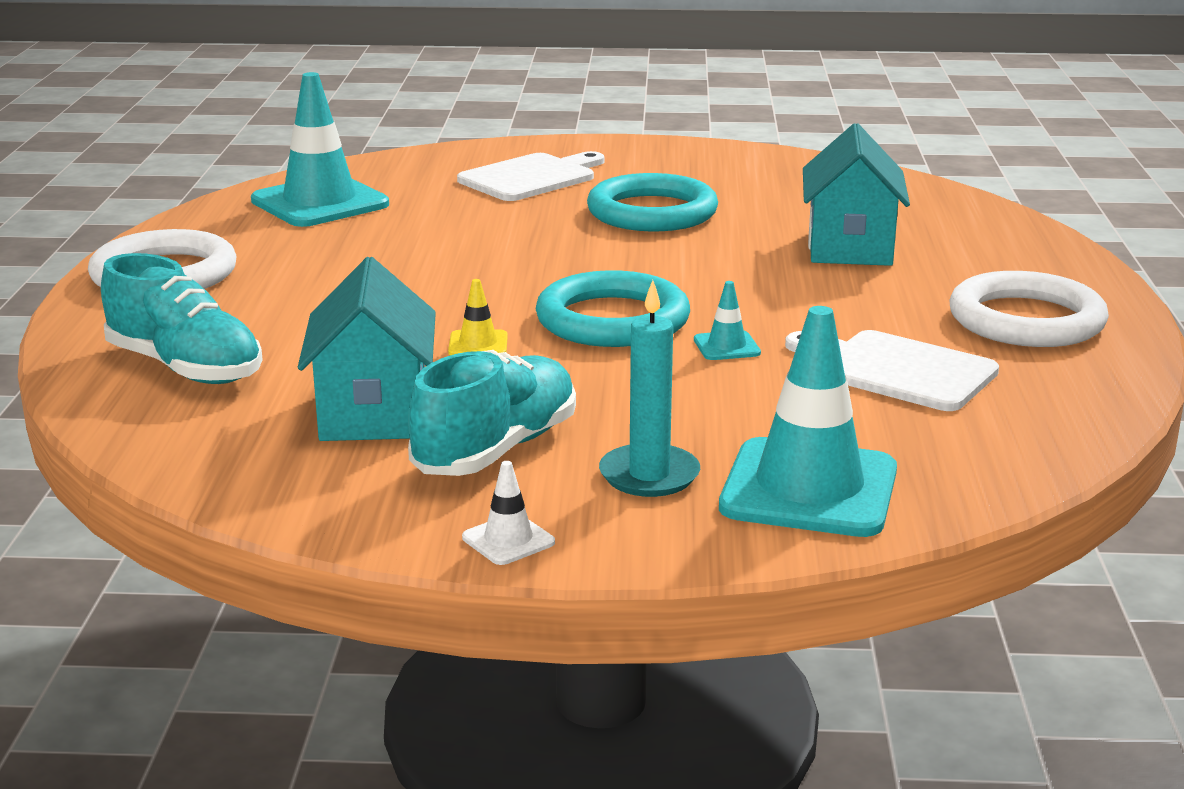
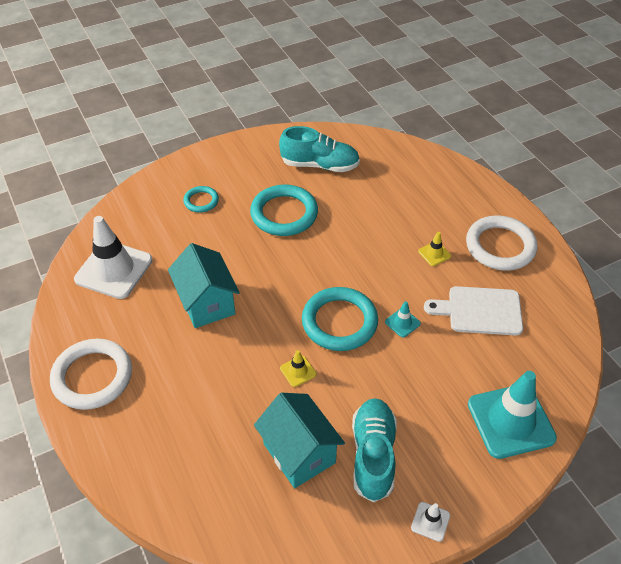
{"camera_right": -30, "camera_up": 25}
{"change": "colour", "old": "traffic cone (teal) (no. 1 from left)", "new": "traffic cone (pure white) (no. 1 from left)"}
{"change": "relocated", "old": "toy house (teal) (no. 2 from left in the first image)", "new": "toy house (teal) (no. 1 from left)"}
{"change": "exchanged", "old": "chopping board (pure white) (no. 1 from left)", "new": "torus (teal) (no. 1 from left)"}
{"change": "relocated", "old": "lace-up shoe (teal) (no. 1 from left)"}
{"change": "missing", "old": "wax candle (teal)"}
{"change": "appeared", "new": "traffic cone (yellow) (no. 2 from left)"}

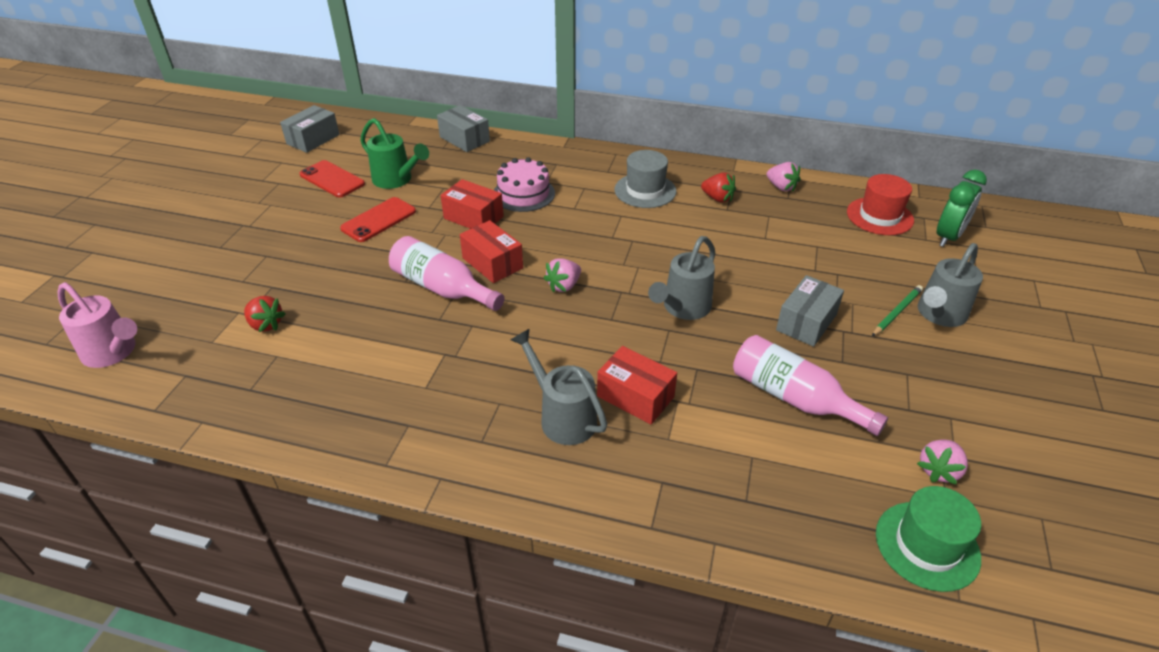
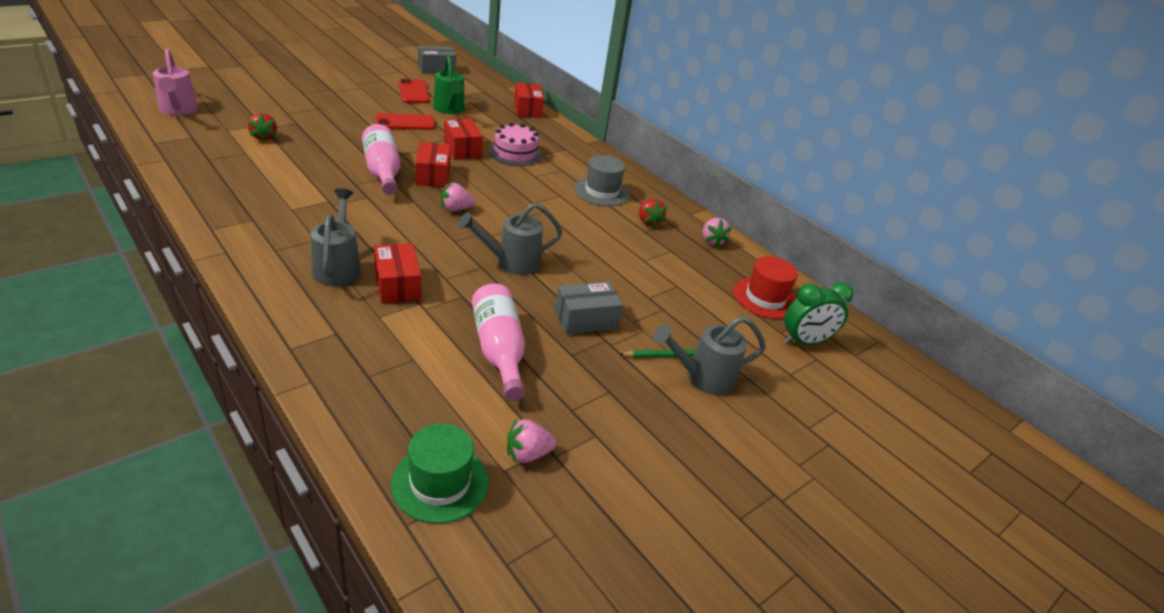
{"camera_right": 30, "camera_up": -5}
{"change": "colour", "old": "parcel (grey) (no. 2 from left)", "new": "parcel (scarlet) (no. 4 from left)"}

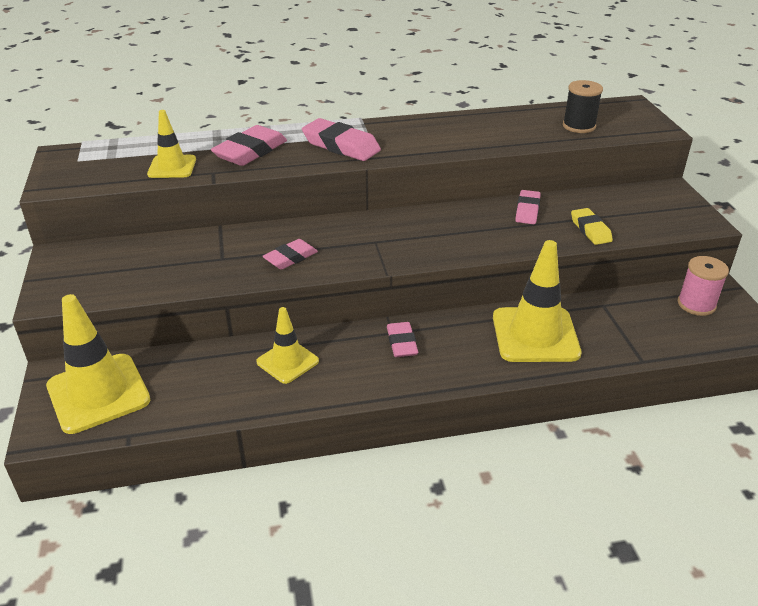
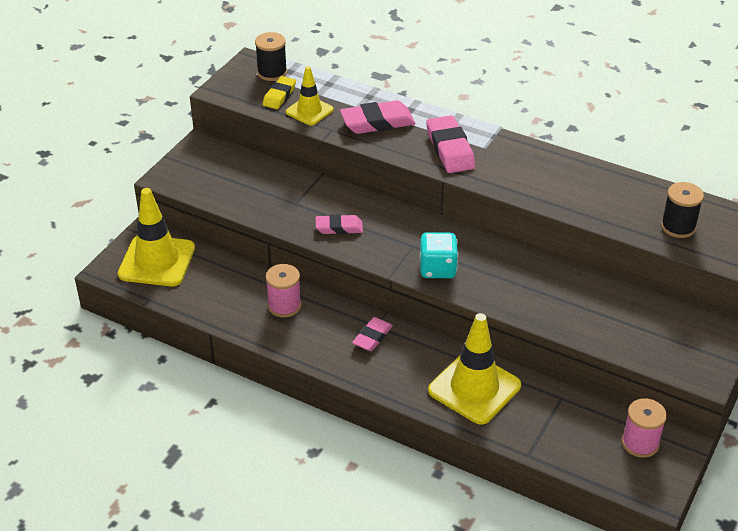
{"camera_right": 40, "camera_up": 5}
{"change": "missing", "old": "gum eraser (rosy) (no. 5 from left)"}
{"change": "relocated", "old": "gum eraser (yellow)"}
{"change": "exchanged", "old": "traffic cone (yellow) (no. 3 from left)", "new": "spool (rosy) (no. 1 from left)"}
{"change": "appeared", "new": "spool (jet-black) (no. 1 from left)"}
{"change": "appeared", "new": "dice (teal)"}

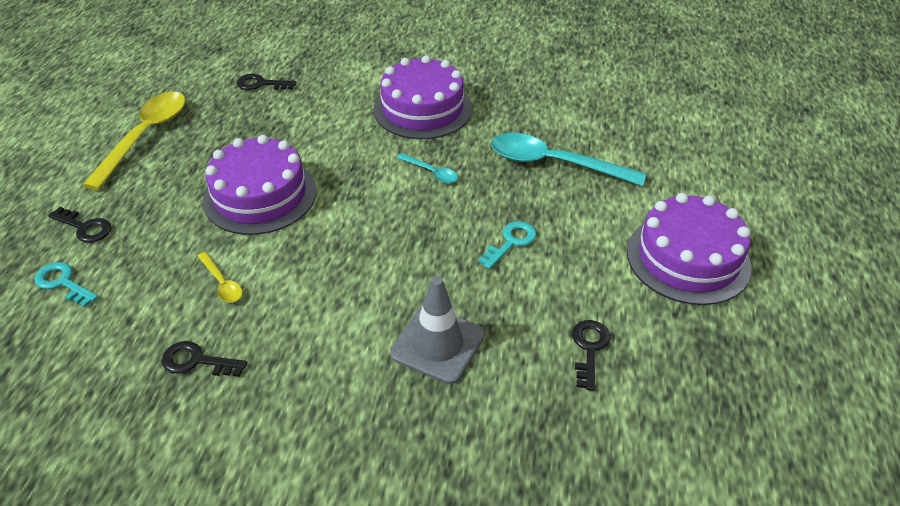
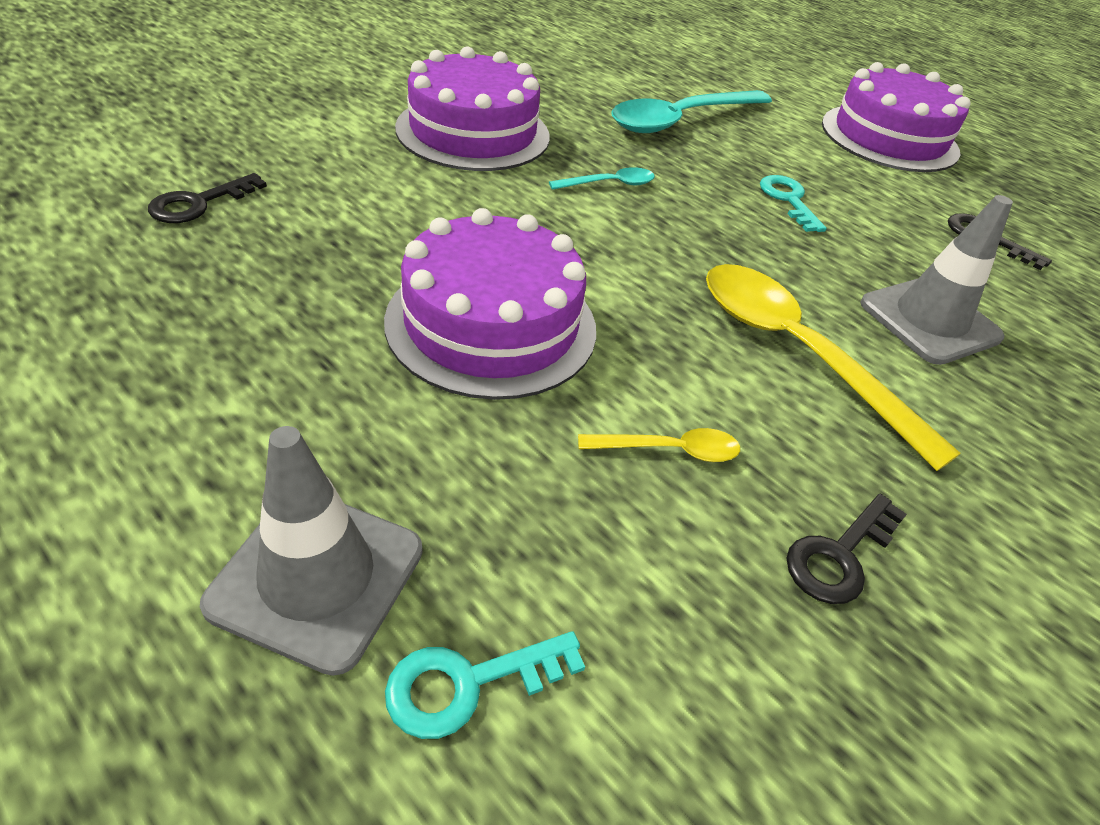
{"camera_right": -60, "camera_up": 0}
{"change": "relocated", "old": "teaspoon (yellow) (no. 1 from left in the first image)", "new": "teaspoon (yellow) (no. 2 from left)"}
{"change": "exchanged", "old": "latchkey (jet-black) (no. 1 from left)", "new": "traffic cone (grey) (no. 1 from left)"}

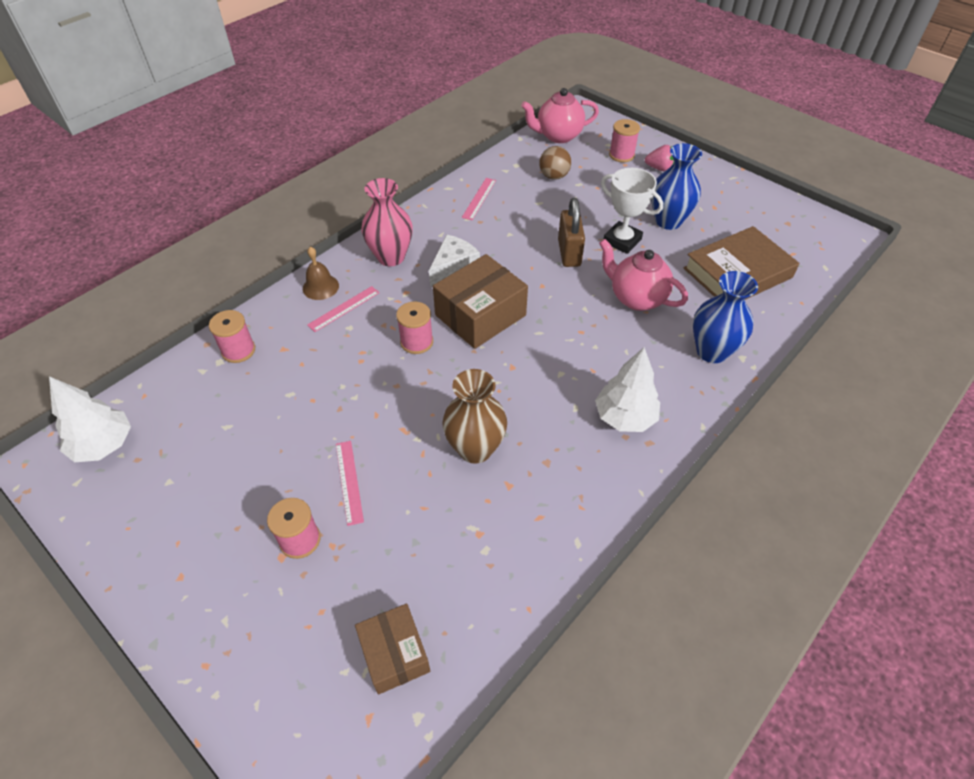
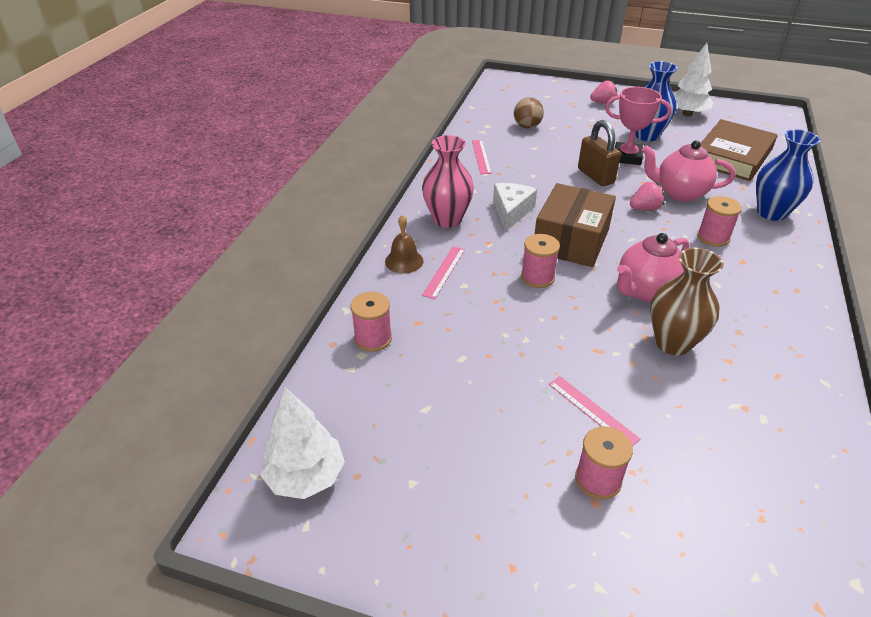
{"camera_right": -25, "camera_up": -10}
{"change": "relocated", "old": "china teapot (rosy) (no. 1 from left)"}
{"change": "relocated", "old": "spool (rosy) (no. 4 from left)"}
{"change": "colour", "old": "trophy (pure white)", "new": "trophy (rosy)"}
{"change": "relocated", "old": "toy tree (pure white) (no. 2 from left)"}
{"change": "missing", "old": "parcel (brown) (no. 1 from left)"}
{"change": "appeared", "new": "toy strawberry (rosy) (no. 2 from left)"}

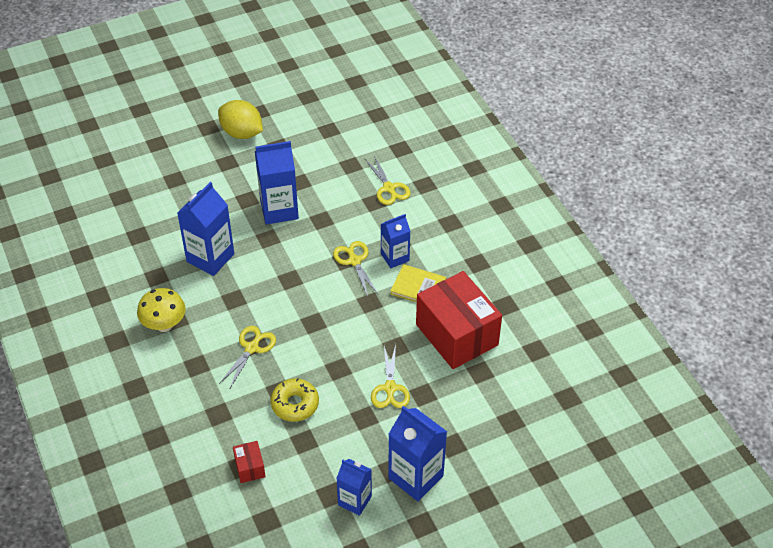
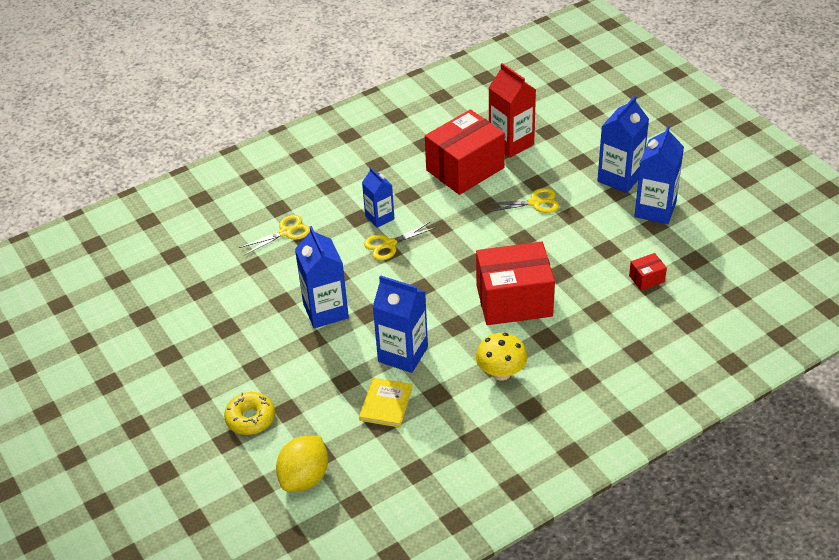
{"camera_right": -95, "camera_up": -5}
{"change": "relocated", "old": "citrus fruit (yellow)"}
{"change": "relocated", "old": "book (yellow)"}
{"change": "exchanged", "old": "shears (yellow) (no. 1 from left)", "new": "parcel (scarlet) (no. 2 from left)"}
{"change": "relocated", "old": "glazed donut (yellow)"}
{"change": "size", "old": "milk carton (royal blue) (no. 3 from left in the first image)", "factor": 1.6}
{"change": "appeared", "new": "milk carton (scarlet)"}

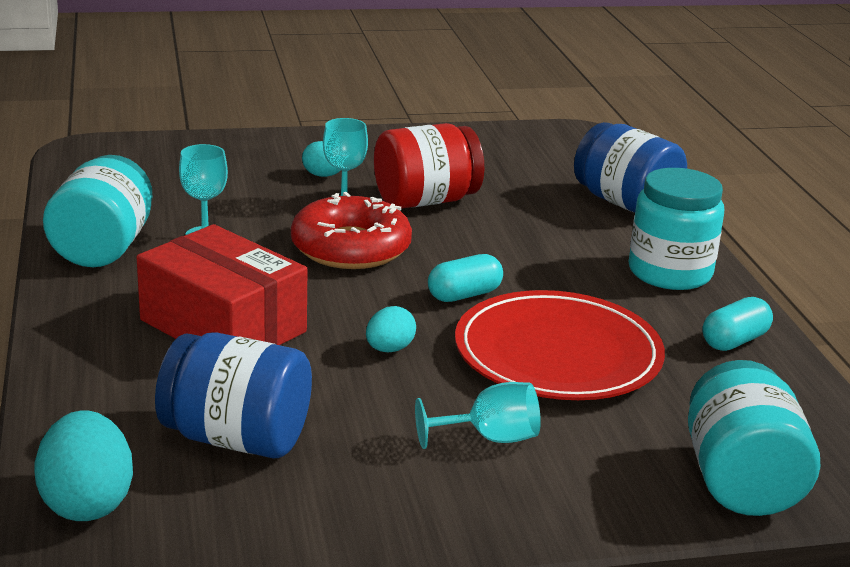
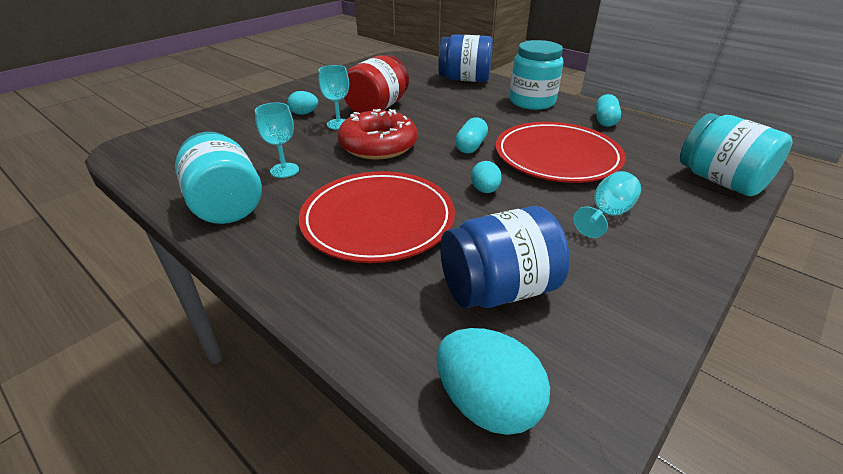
{"camera_right": -35, "camera_up": 10}
{"change": "exchanged", "old": "parcel (scarlet)", "new": "plate (scarlet) (no. 1 from left)"}

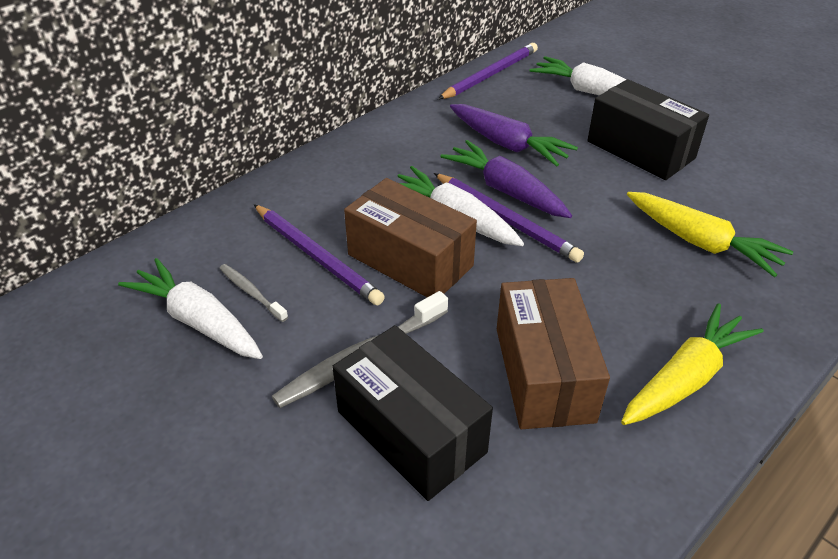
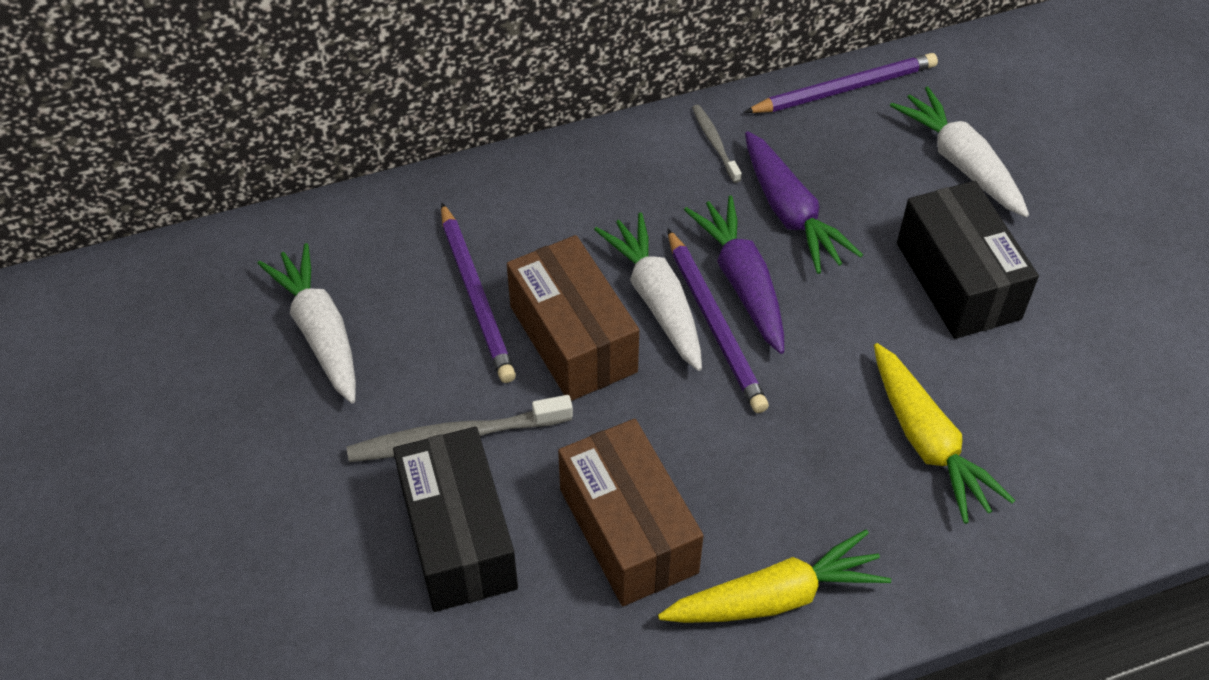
{"camera_right": 25, "camera_up": 10}
{"change": "relocated", "old": "dental brush (grey) (no. 1 from left in the first image)", "new": "dental brush (grey) (no. 2 from left)"}
{"change": "spun", "old": "parcel (brown) (no. 2 from left)", "degrees": -45}

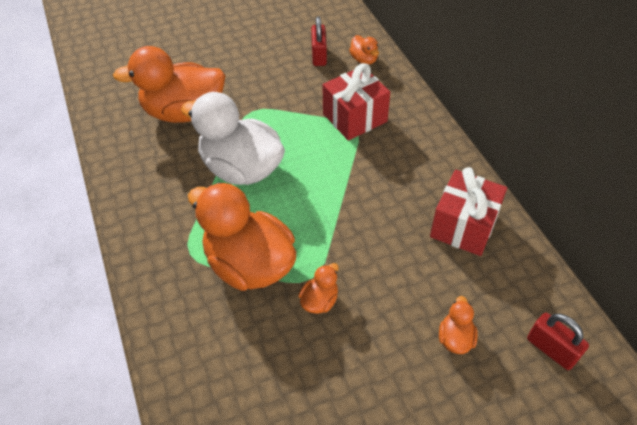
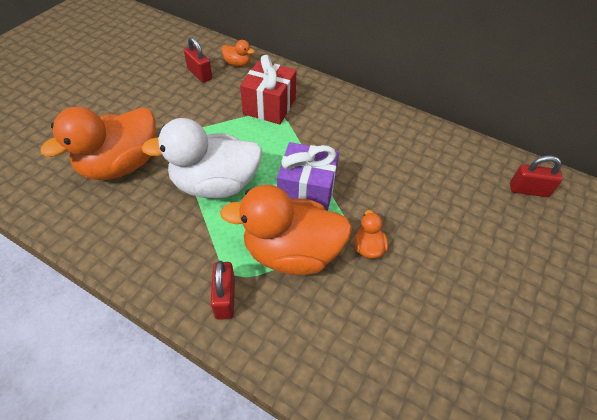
{"camera_right": -40, "camera_up": 0}
{"change": "missing", "old": "present (scarlet) (no. 2 from left)"}
{"change": "missing", "old": "duck (bright orange) (no. 5 from left)"}
{"change": "appeared", "new": "present (purple)"}
{"change": "appeared", "new": "lock (scarlet) (no. 2 from left)"}

